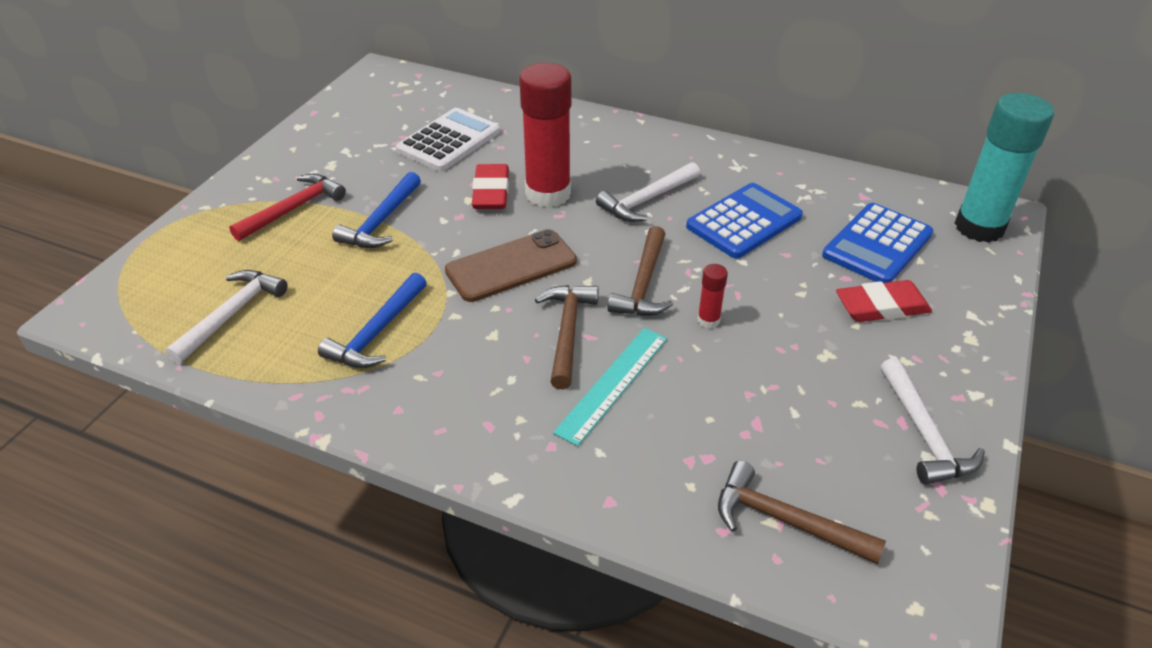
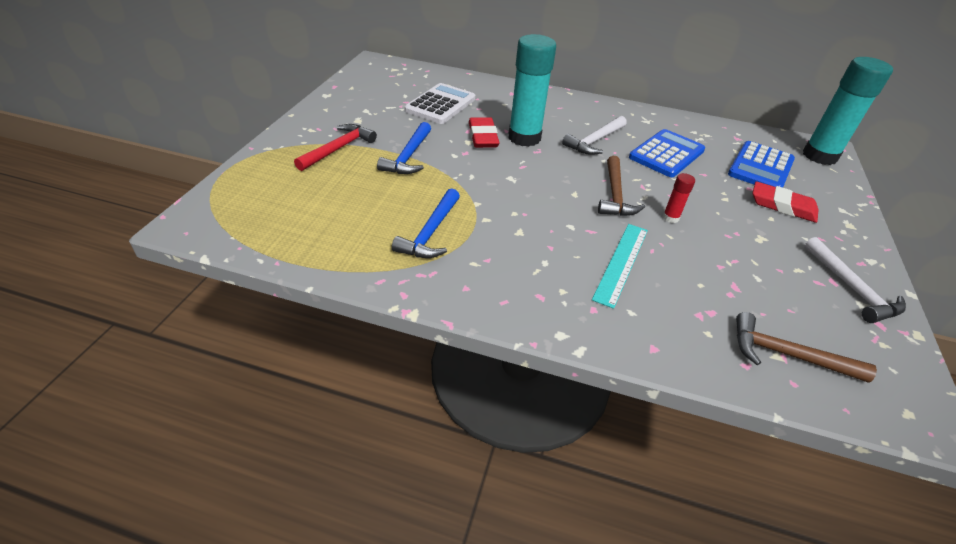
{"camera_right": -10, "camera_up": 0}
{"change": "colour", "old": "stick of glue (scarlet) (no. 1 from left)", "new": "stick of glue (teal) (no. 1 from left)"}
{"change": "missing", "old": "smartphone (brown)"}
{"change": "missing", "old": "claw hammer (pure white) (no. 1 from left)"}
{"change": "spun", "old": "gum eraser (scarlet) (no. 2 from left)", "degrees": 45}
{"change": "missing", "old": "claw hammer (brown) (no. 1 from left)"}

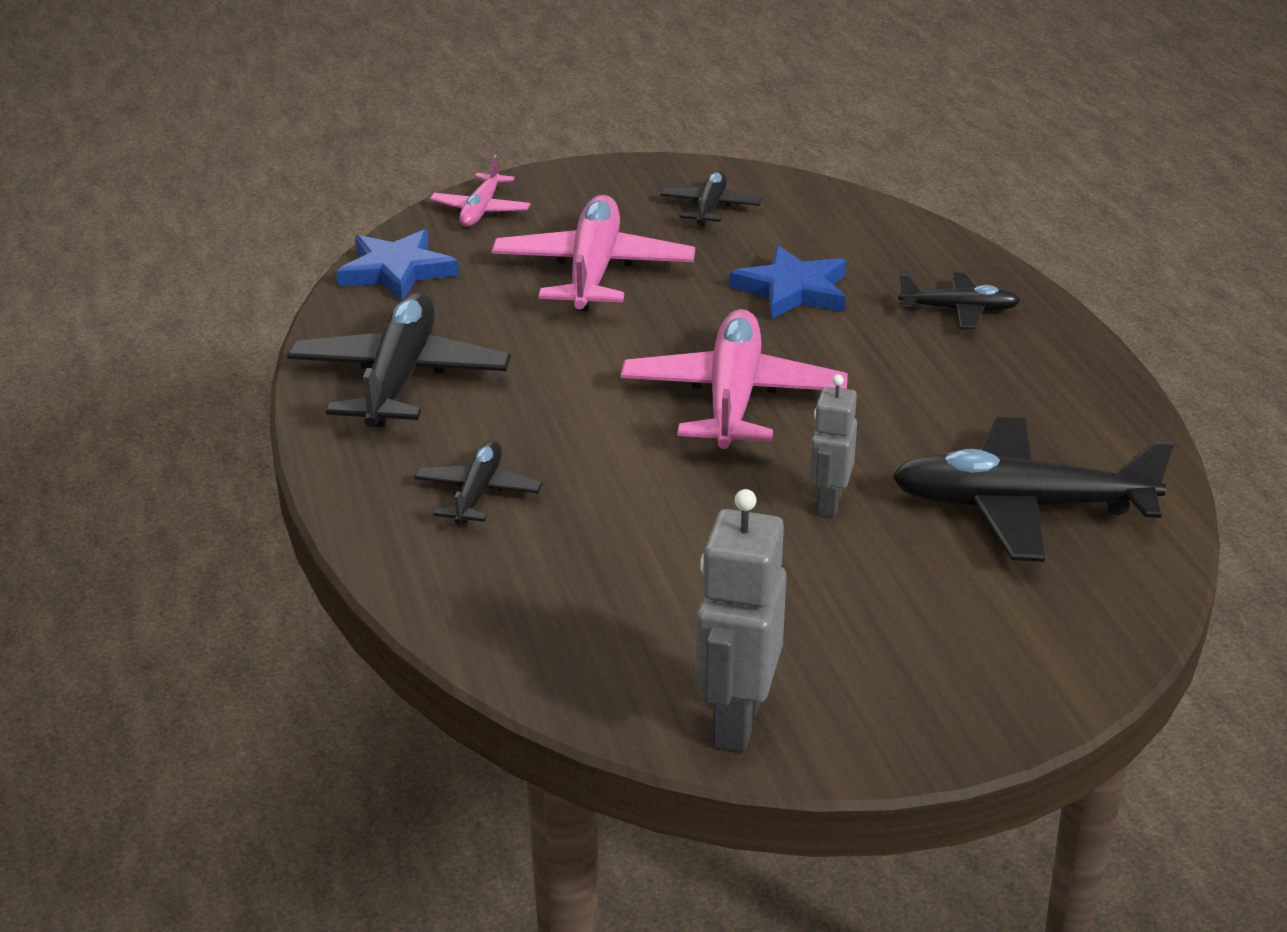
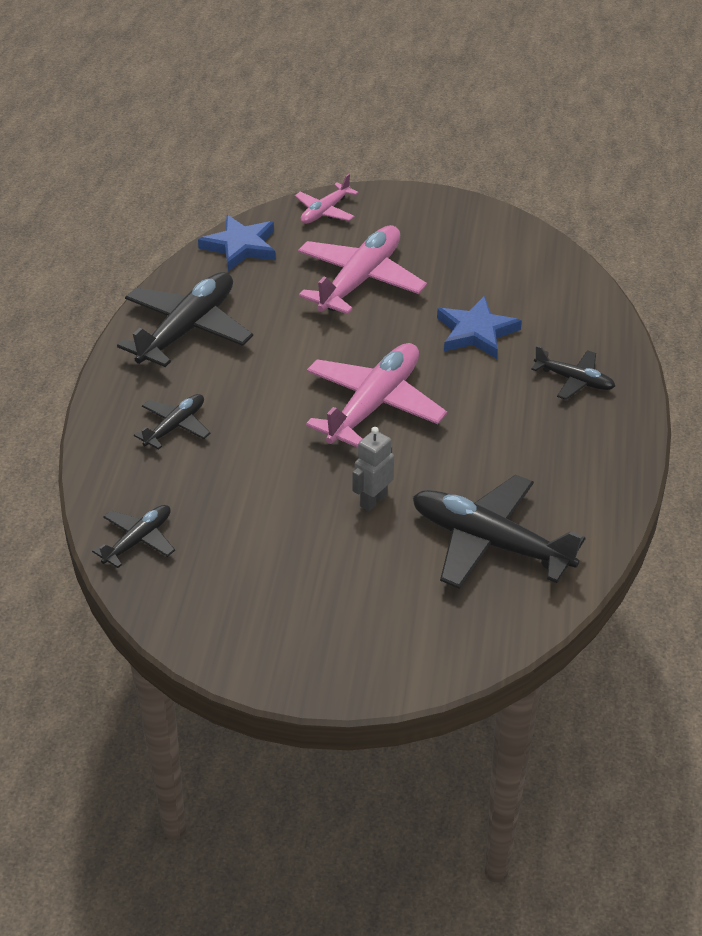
{"camera_right": 25, "camera_up": 10}
{"change": "relocated", "old": "toy plane (jet-black) (no. 3 from left in the first image)", "new": "toy plane (jet-black) (no. 1 from left)"}
{"change": "missing", "old": "robot figure (grey) (no. 1 from left)"}

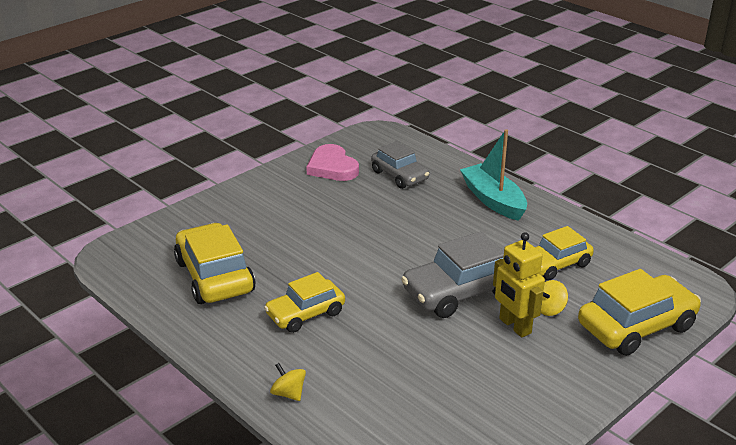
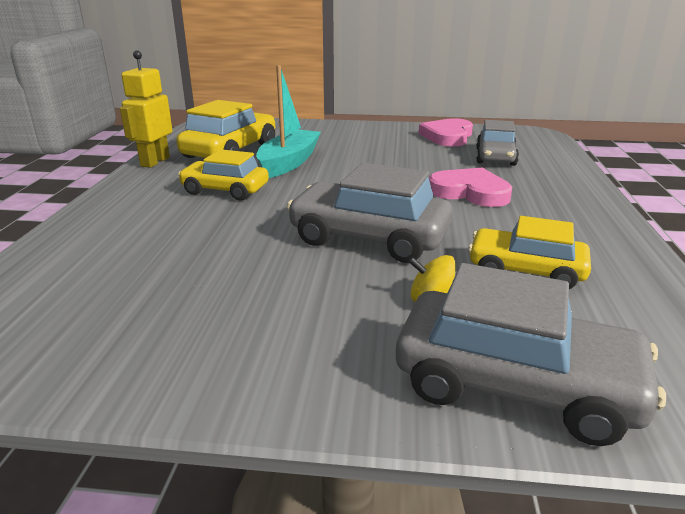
{"camera_right": 50, "camera_up": -5}
{"change": "relocated", "old": "sailboat (teal)"}
{"change": "relocated", "old": "robot figure (yellow)"}
{"change": "colour", "old": "car (yellow) (no. 4 from left)", "new": "car (grey) (no. 3 from left)"}
{"change": "missing", "old": "whirligig (yellow) (no. 1 from left)"}
{"change": "appeared", "new": "love heart (rosy) (no. 2 from left)"}

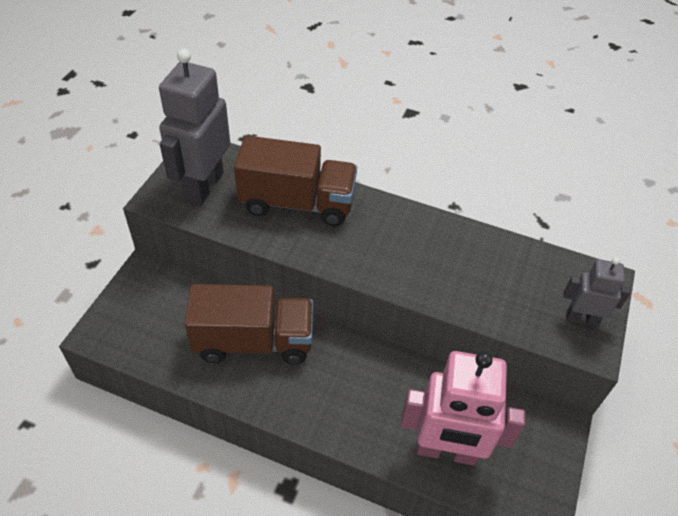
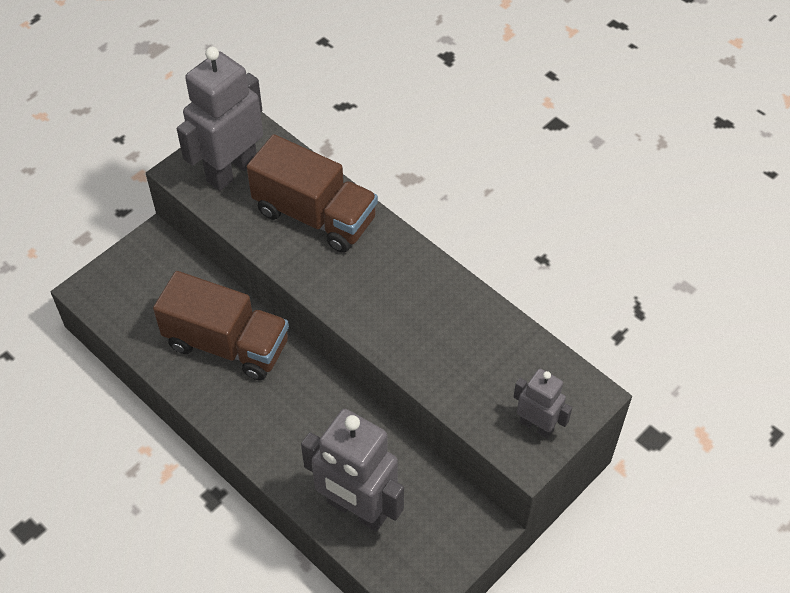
{"camera_right": 25, "camera_up": 5}
{"change": "colour", "old": "robot figure (rosy)", "new": "robot figure (grey) (no. 2 from left)"}

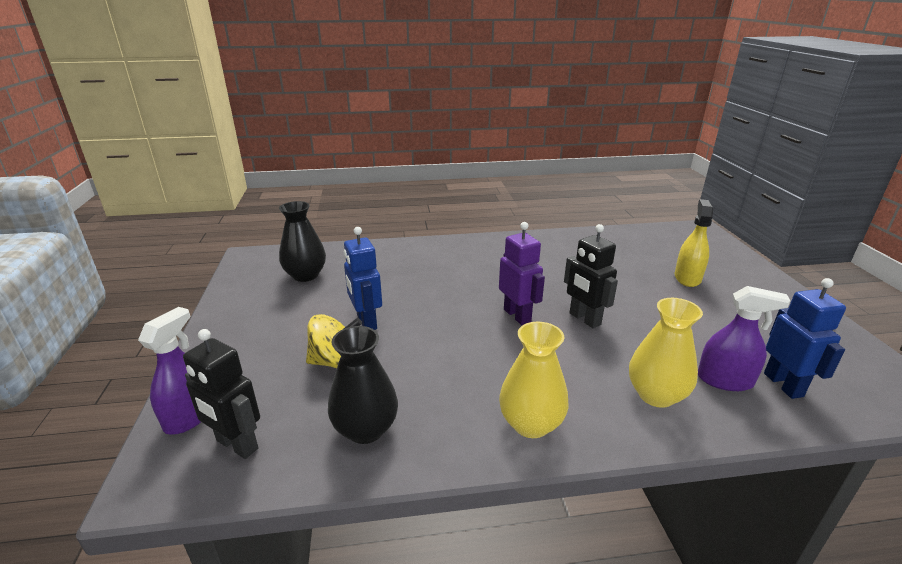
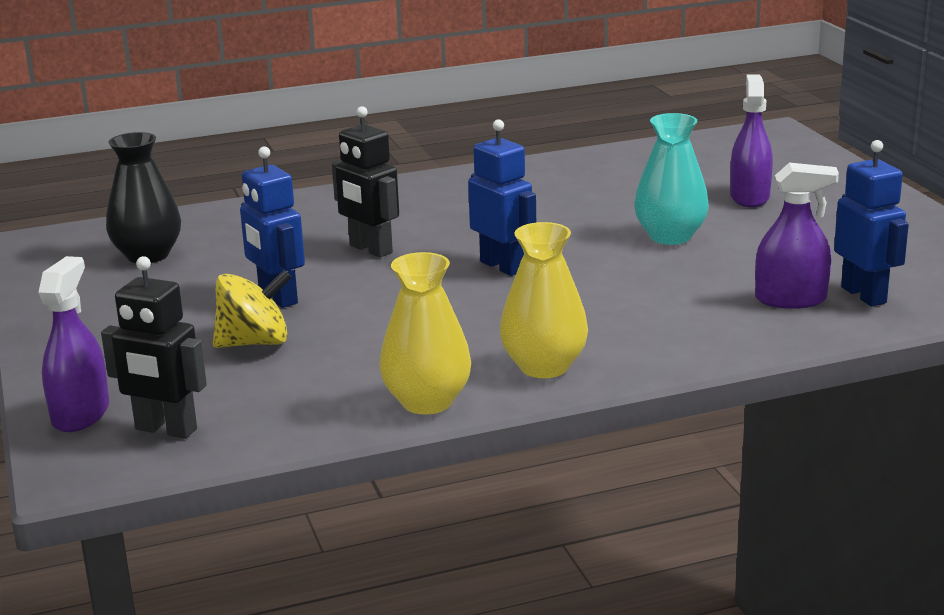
{"camera_right": -10, "camera_up": -5}
{"change": "colour", "old": "sprayer (yellow)", "new": "sprayer (purple) (no. 2 from left)"}
{"change": "colour", "old": "robot figure (purple)", "new": "robot figure (royal blue) (no. 2 from left)"}
{"change": "relocated", "old": "robot figure (jet-black) (no. 2 from left)"}
{"change": "relocated", "old": "vase (yellow) (no. 2 from left in the first image)", "new": "vase (yellow) (no. 1 from left)"}
{"change": "missing", "old": "vase (jet-black) (no. 2 from left)"}
{"change": "appeared", "new": "vase (teal)"}

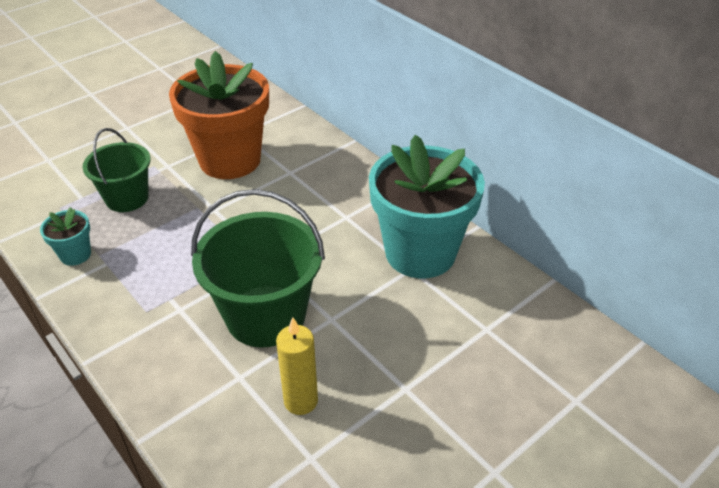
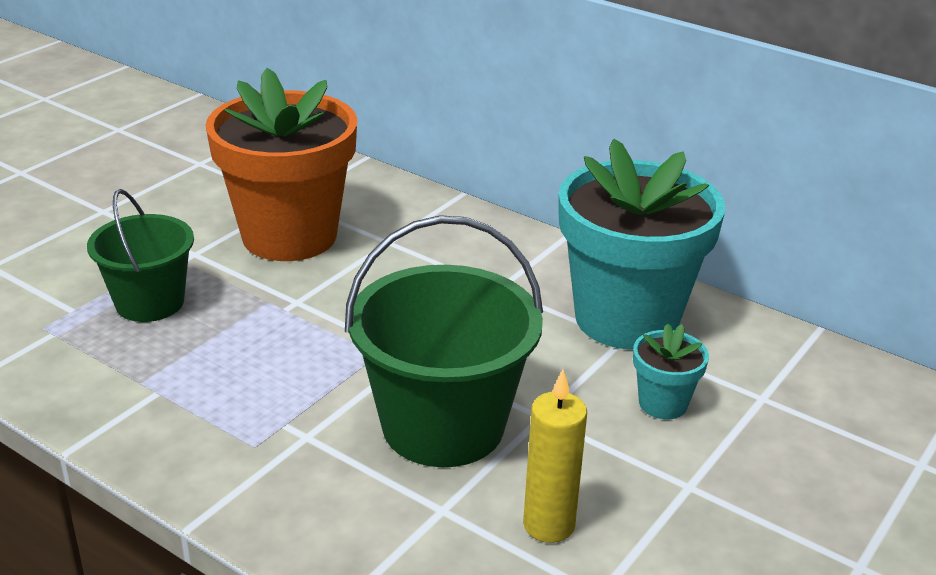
{"camera_right": -15, "camera_up": -10}
{"change": "relocated", "old": "plant pot (teal) (no. 1 from left in the first image)", "new": "plant pot (teal) (no. 2 from left)"}

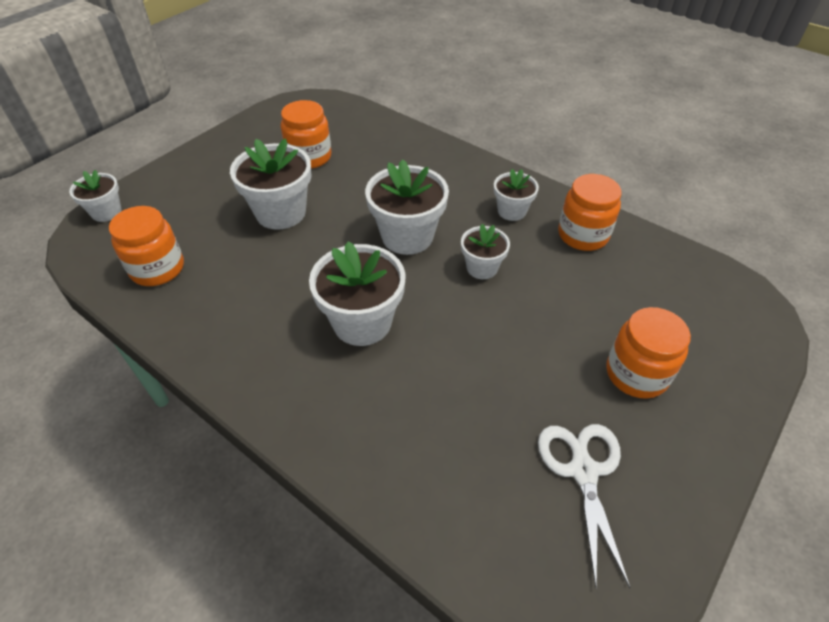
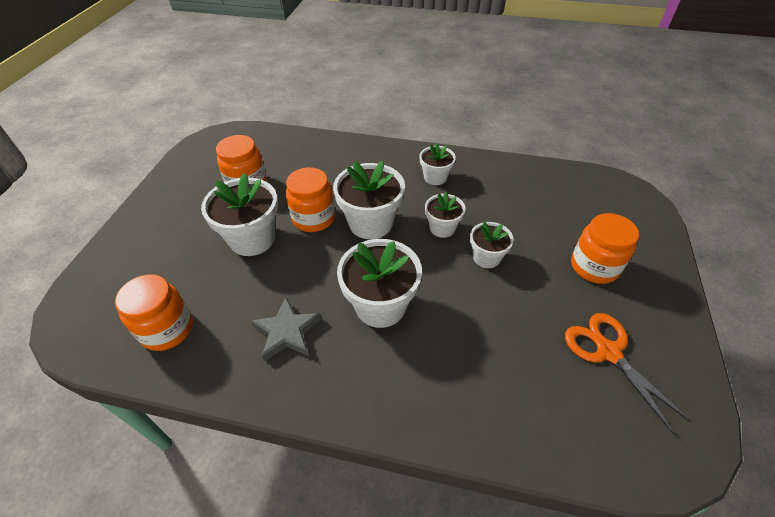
{"camera_right": -25, "camera_up": 0}
{"change": "relocated", "old": "plant pot (pure white) (no. 1 from left in the first image)", "new": "plant pot (pure white) (no. 6 from left)"}
{"change": "relocated", "old": "jam jar (bright orange) (no. 3 from left)"}
{"change": "colour", "old": "shears (pure white)", "new": "shears (bright orange)"}
{"change": "appeared", "new": "star (grey)"}

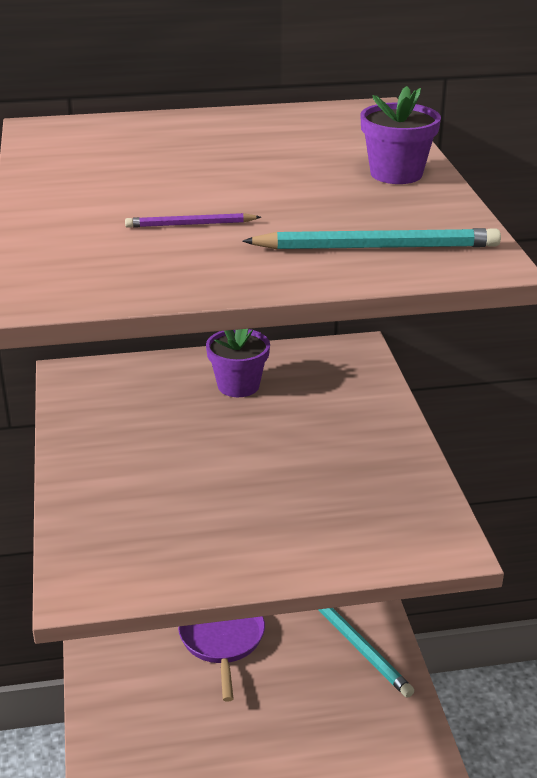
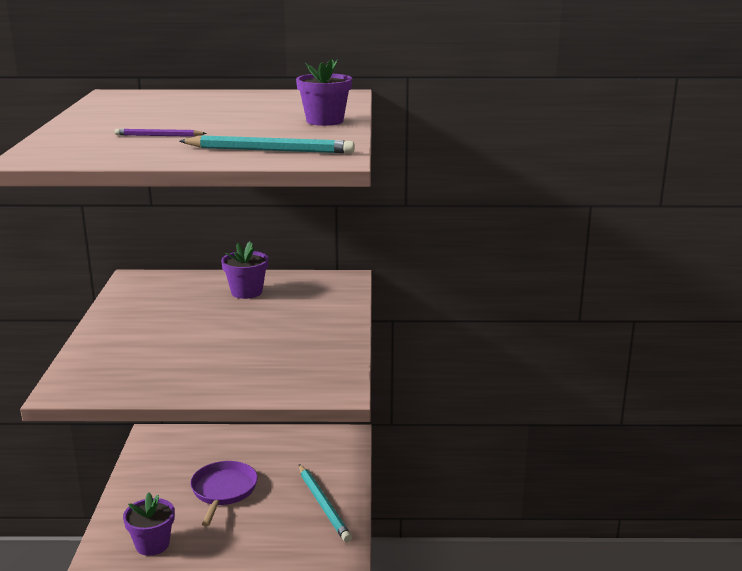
{"camera_right": 10, "camera_up": -10}
{"change": "appeared", "new": "plant pot (purple) (no. 1 from left)"}

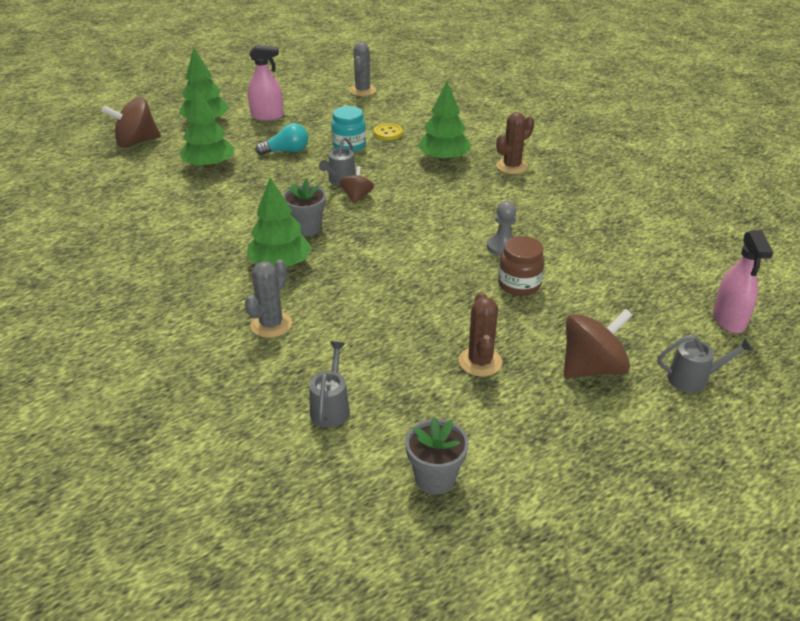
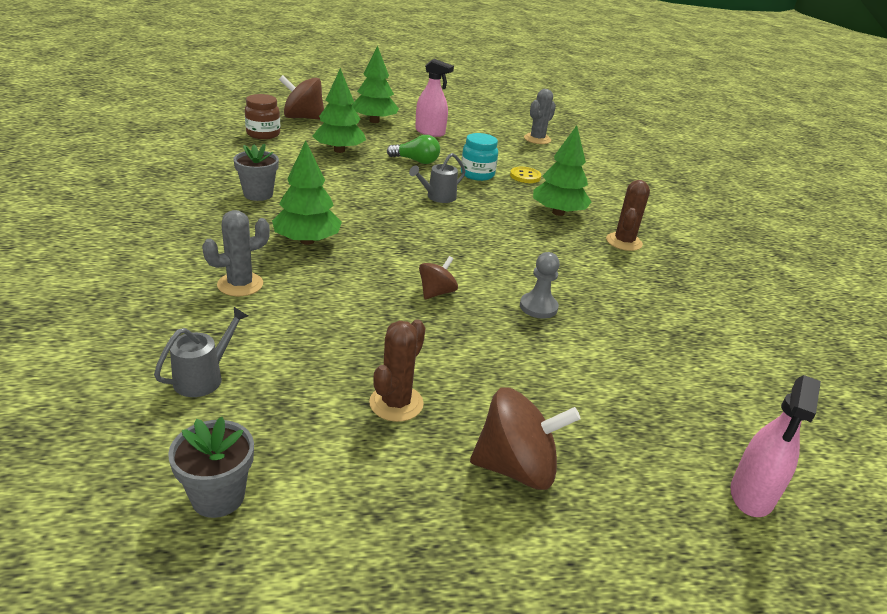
{"camera_right": 25, "camera_up": -5}
{"change": "spun", "old": "cactus (brown) (no. 2 from left)", "degrees": -60}
{"change": "colour", "old": "light bulb (teal)", "new": "light bulb (emerald)"}
{"change": "relocated", "old": "whirligig (brown) (no. 2 from left)"}
{"change": "relocated", "old": "plant pot (grey) (no. 1 from left in the first image)", "new": "plant pot (grey) (no. 2 from left)"}
{"change": "relocated", "old": "jam jar (brown)"}
{"change": "missing", "old": "sprinkling can (grey) (no. 3 from left)"}

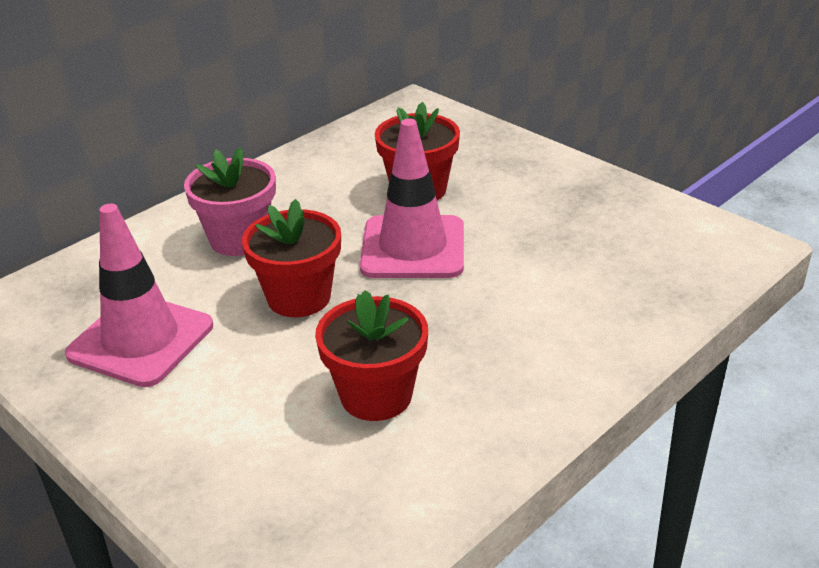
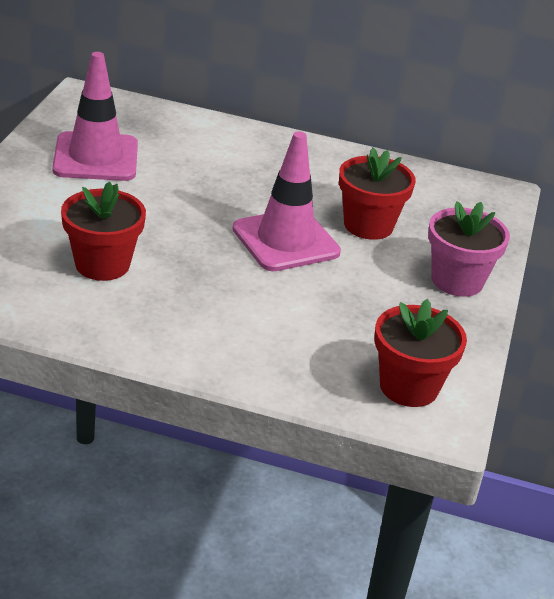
{"camera_right": 55, "camera_up": 0}
{"change": "relocated", "old": "plant pot (rosy)"}
{"change": "relocated", "old": "plant pot (scarlet) (no. 1 from left in the first image)", "new": "plant pot (scarlet) (no. 3 from left)"}

